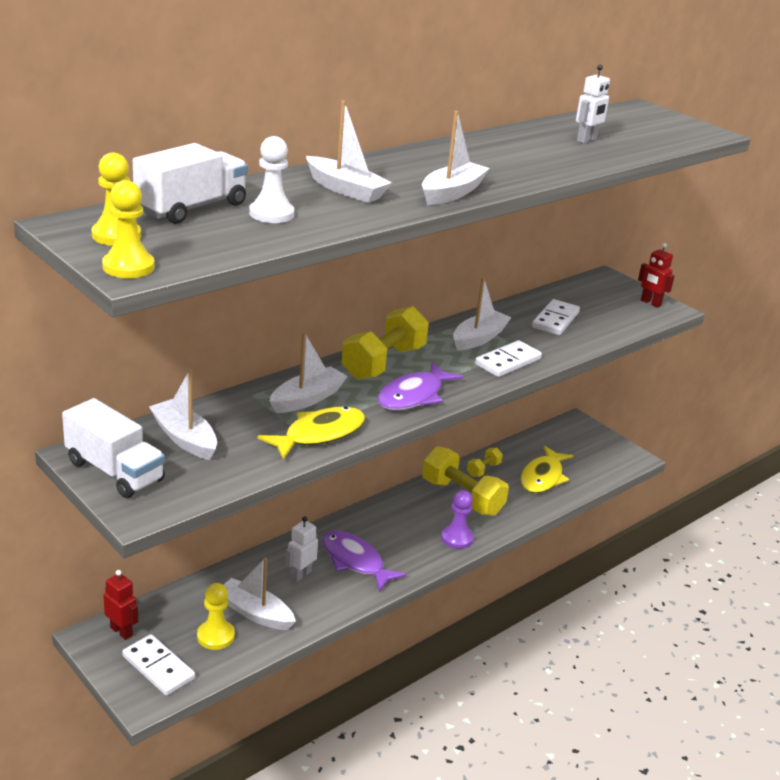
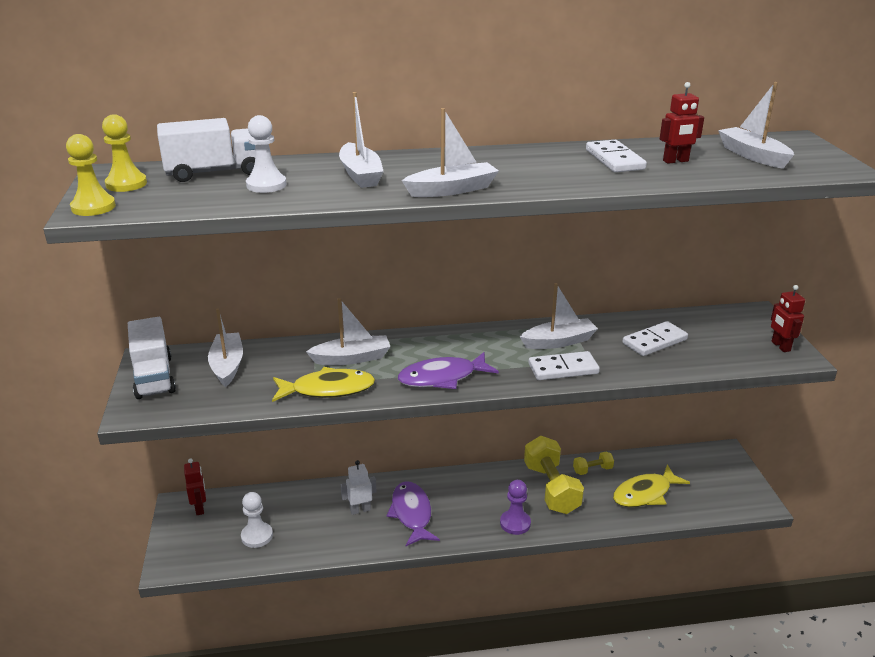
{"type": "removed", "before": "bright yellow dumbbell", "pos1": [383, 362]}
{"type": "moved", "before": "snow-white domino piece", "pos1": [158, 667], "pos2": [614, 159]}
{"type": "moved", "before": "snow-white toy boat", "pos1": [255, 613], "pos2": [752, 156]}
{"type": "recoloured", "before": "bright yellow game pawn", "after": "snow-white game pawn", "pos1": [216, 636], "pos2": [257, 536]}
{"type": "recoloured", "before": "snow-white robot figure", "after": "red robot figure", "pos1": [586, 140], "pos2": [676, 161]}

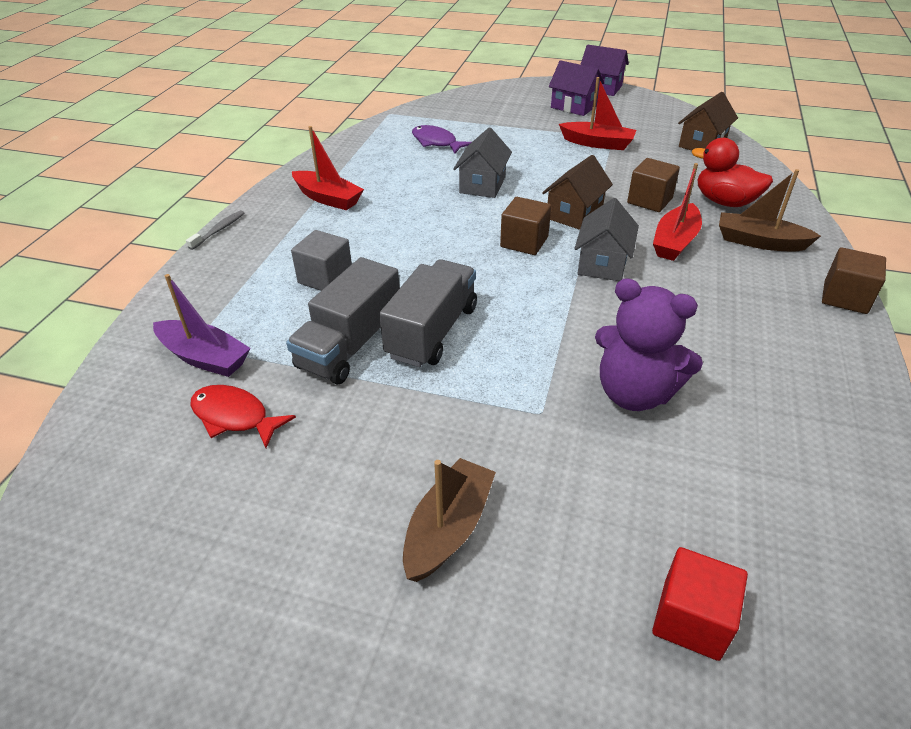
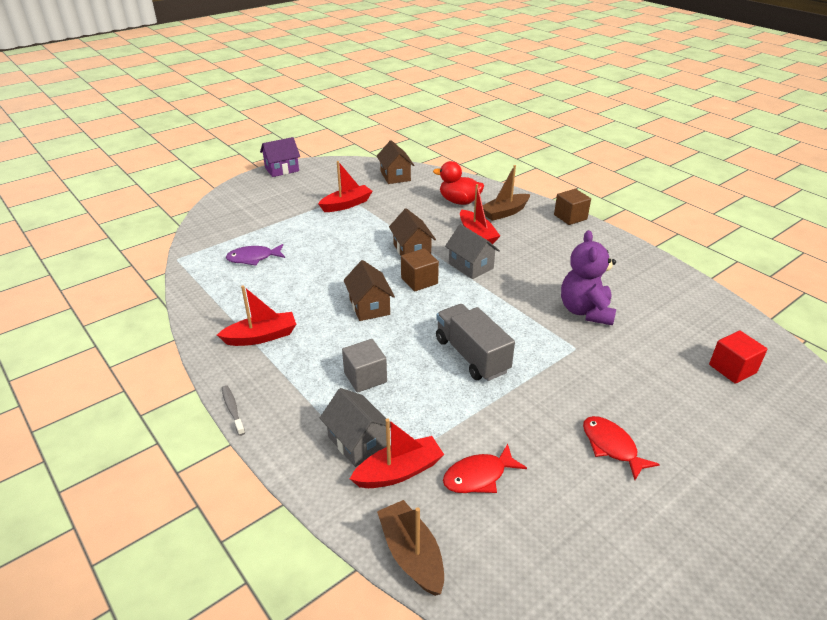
{"type": "removed", "before": "grey truck", "pos1": [350, 345]}
{"type": "removed", "before": "violet cottage", "pos1": [574, 106]}
{"type": "removed", "before": "dark brown solid cube", "pos1": [649, 200]}
{"type": "added", "after": "dark brown cottage", "pos2": [369, 306]}
{"type": "added", "after": "red fish figure", "pos2": [611, 446]}
{"type": "moved", "before": "dark brown toy boat", "pos1": [448, 529], "pos2": [411, 554]}
{"type": "moved", "before": "grey cottage", "pos1": [482, 185], "pos2": [358, 442]}
{"type": "recoloured", "before": "violet toy boat", "after": "red toy boat", "pos1": [204, 357], "pos2": [399, 471]}
{"type": "turned", "before": "violet teddy", "pos1": [634, 393], "pos2": [585, 311], "turn": 120}
{"type": "turned", "before": "red duck", "pos1": [724, 202], "pos2": [459, 201], "turn": 45}

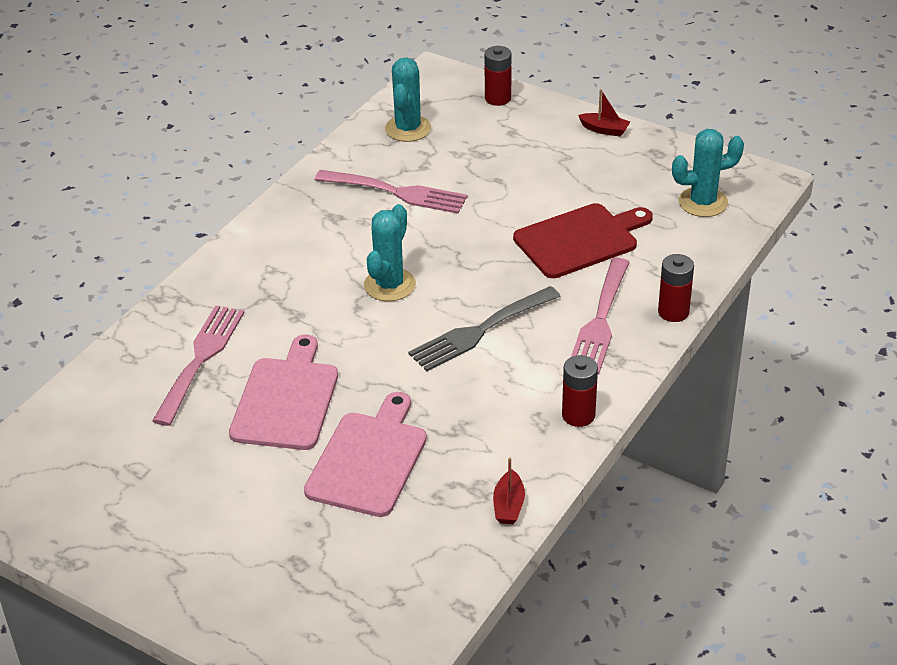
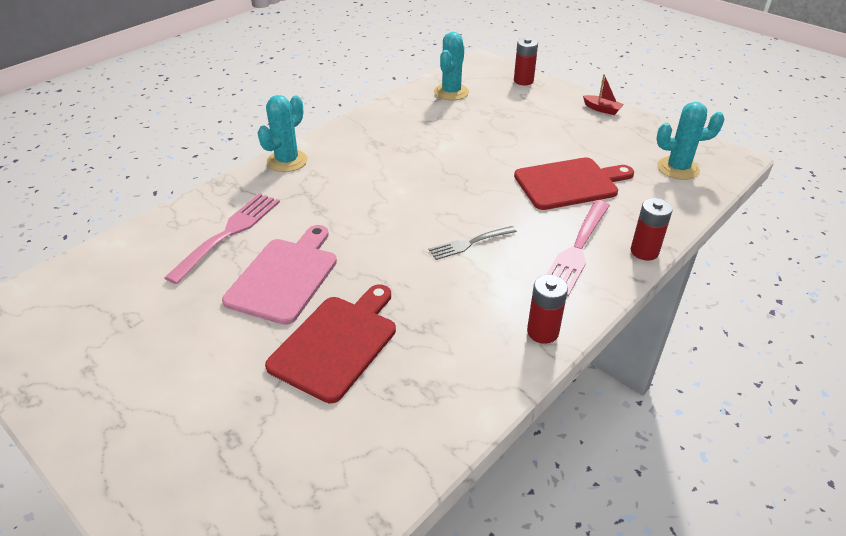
{"type": "removed", "before": "rosy table fork", "pos1": [396, 192]}
{"type": "removed", "before": "red toy boat", "pos1": [508, 505]}
{"type": "moved", "before": "turquoise saguaro cactus", "pos1": [389, 285], "pos2": [287, 161]}
{"type": "recoloured", "before": "rosy bread board", "after": "red bread board", "pos1": [369, 460], "pos2": [336, 343]}
{"type": "resized", "before": "grey table fork", "pos1": [481, 330], "pos2": [470, 243], "scale": 0.62}

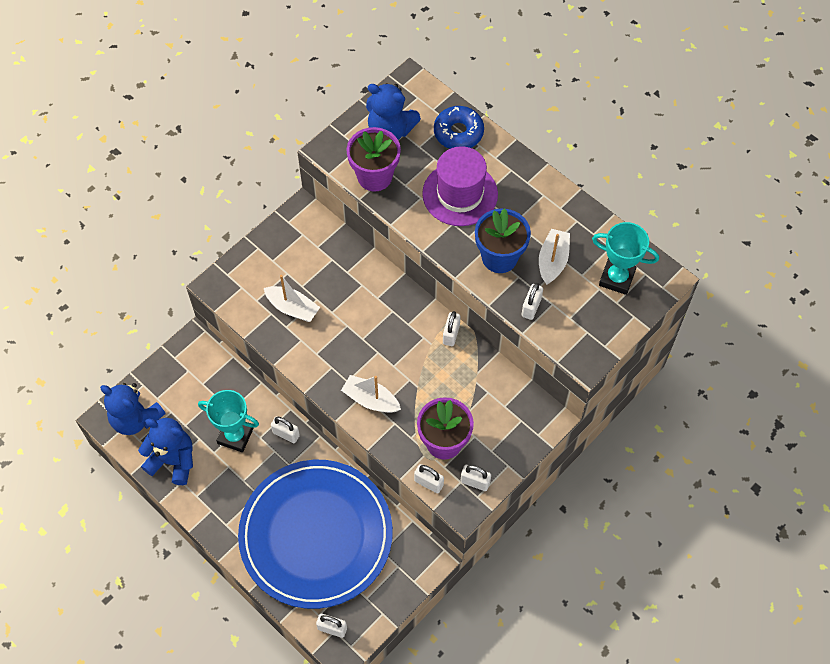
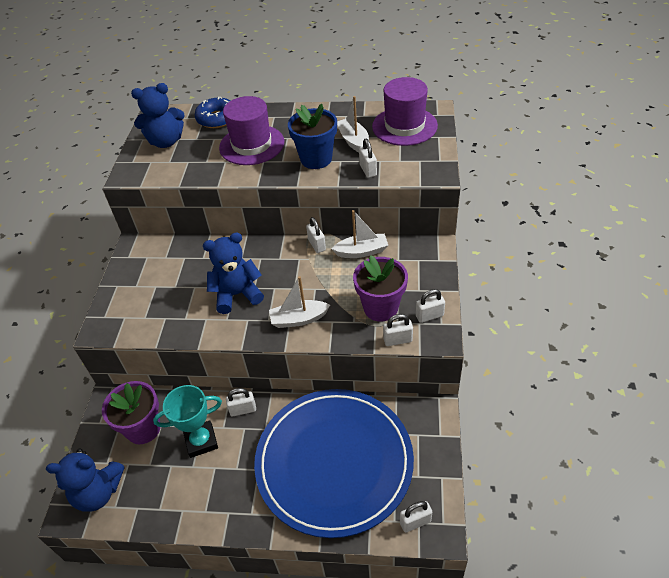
{"type": "moved", "before": "royal blue teddy", "pos1": [173, 460], "pos2": [237, 294]}
{"type": "moved", "before": "snow-white toy boat", "pos1": [292, 308], "pos2": [361, 251]}
{"type": "moved", "before": "violet potted plant", "pos1": [374, 176], "pos2": [143, 428]}
{"type": "replaced", "before": "turquoise trophy", "after": "violet tall hat", "pos1": [616, 278], "pos2": [404, 126]}

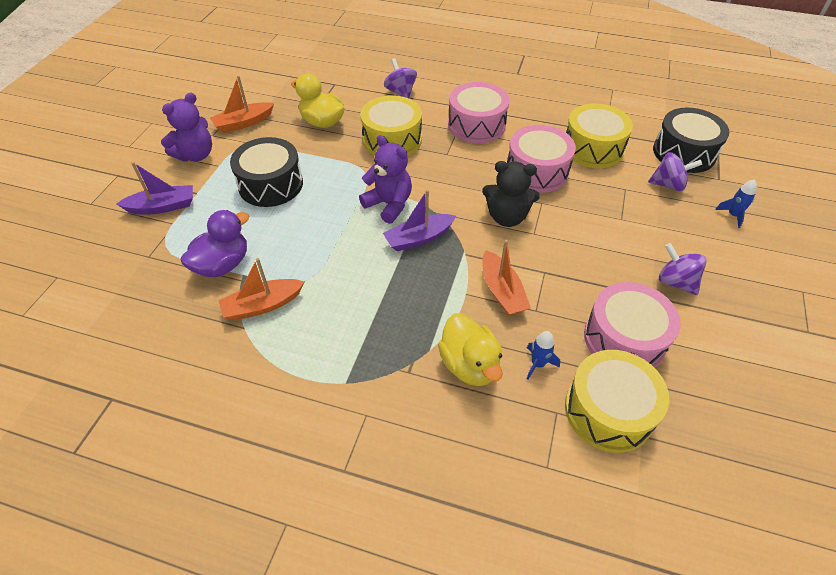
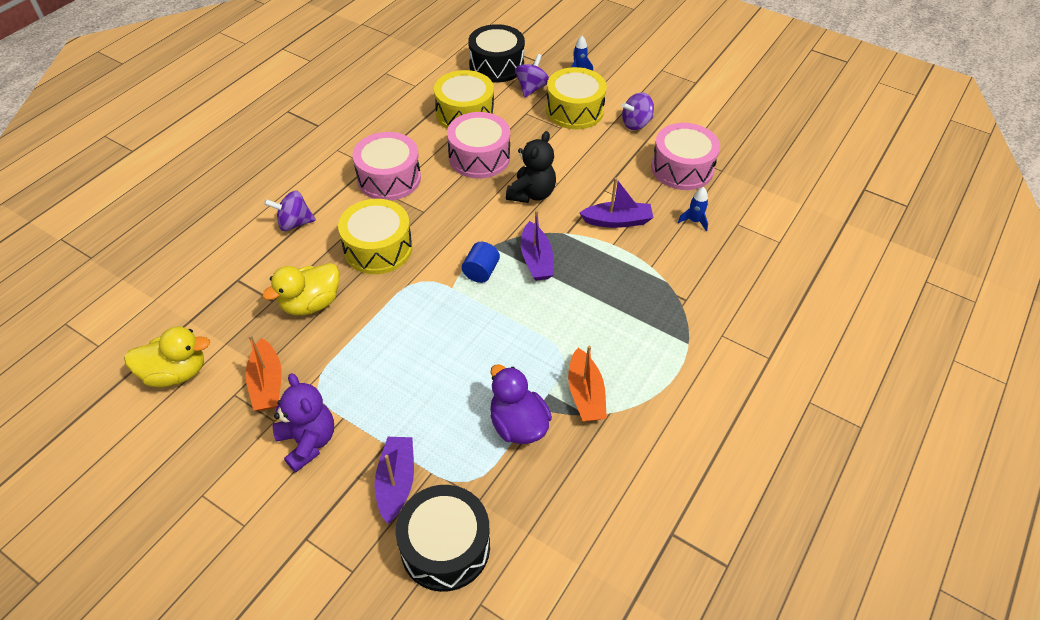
{"type": "moved", "before": "black drum", "pos1": [271, 184], "pos2": [445, 547]}
{"type": "moved", "before": "bright yellow duck", "pos1": [469, 365], "pos2": [176, 373]}
{"type": "moved", "before": "bright yellow drum", "pos1": [608, 411], "pos2": [574, 110]}
{"type": "replaced", "before": "violet teddy", "after": "royal blue cylinder shape", "pos1": [389, 204], "pos2": [481, 272]}
{"type": "recoloured", "before": "orange-coloured toy boat", "after": "violet toy boat", "pos1": [502, 291], "pos2": [617, 221]}

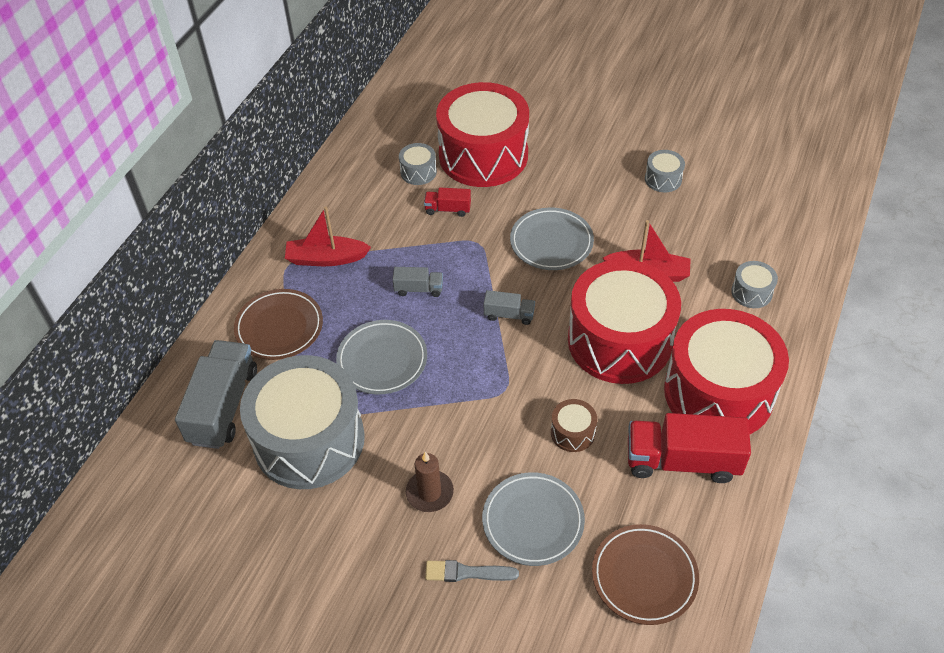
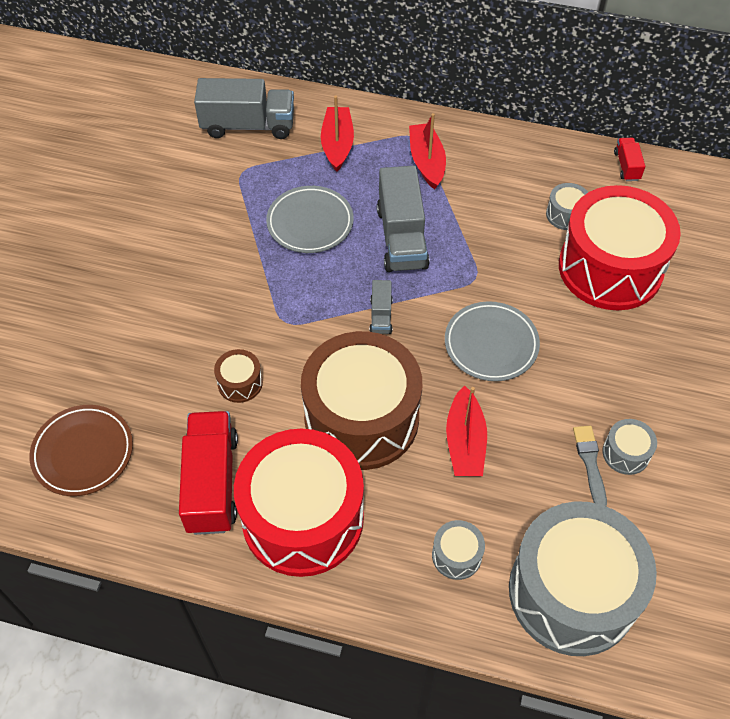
{"type": "removed", "before": "dark brown pillar candle", "pos1": [429, 492]}
{"type": "removed", "before": "grey dinner plate", "pos1": [533, 521]}
{"type": "moved", "before": "grey drum", "pos1": [309, 440], "pos2": [572, 592]}
{"type": "moved", "before": "red truck", "pos1": [448, 209], "pos2": [626, 166]}
{"type": "moved", "before": "grey paintbrush", "pos1": [467, 572], "pos2": [590, 463]}
{"type": "replaced", "before": "dark brown dinner plate", "after": "red toy boat", "pos1": [279, 327], "pos2": [337, 144]}
{"type": "recoloured", "before": "red drum", "after": "dark brown drum", "pos1": [619, 340], "pos2": [361, 418]}
{"type": "resized", "before": "grey truck", "pos1": [419, 289], "pos2": [401, 238], "scale": 2.05}

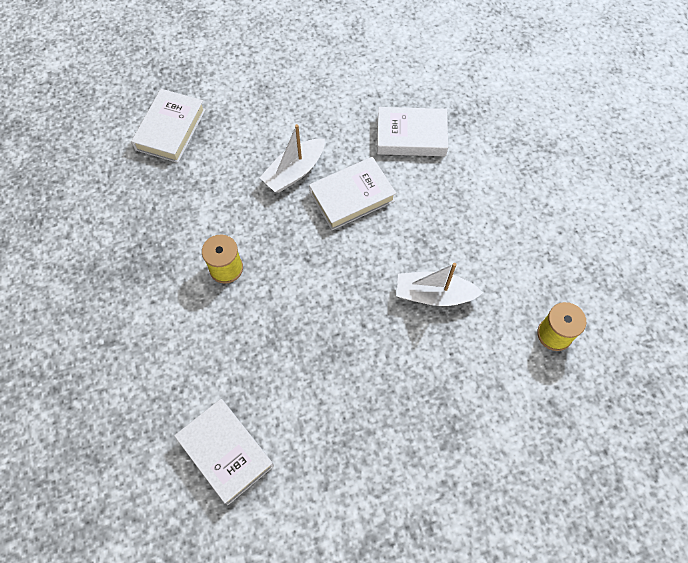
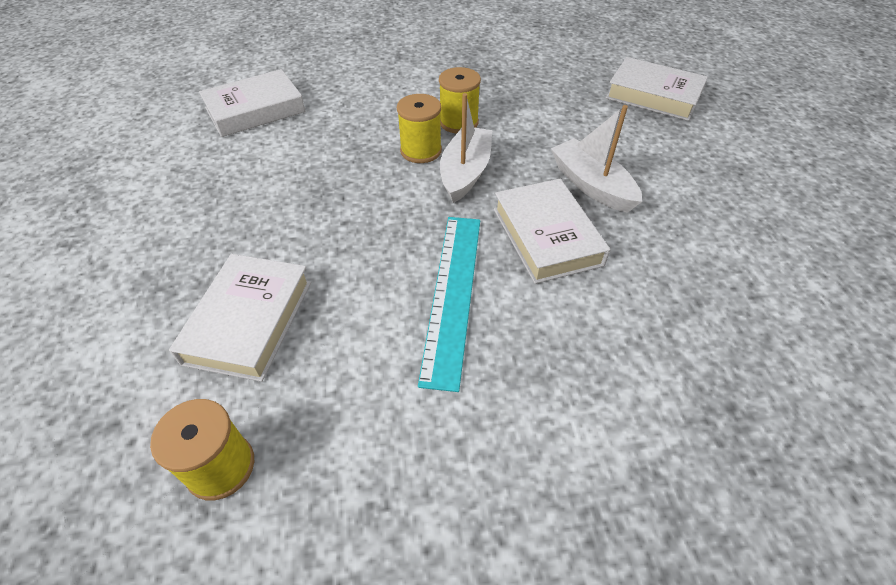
{"type": "added", "after": "bright yellow spool", "pos2": [421, 151]}
{"type": "added", "after": "turquoise ruler", "pos2": [452, 294]}
{"type": "moved", "before": "snow-white book", "pos1": [411, 136], "pos2": [249, 321]}
{"type": "moved", "before": "snow-white toy boat", "pos1": [434, 295], "pos2": [465, 172]}

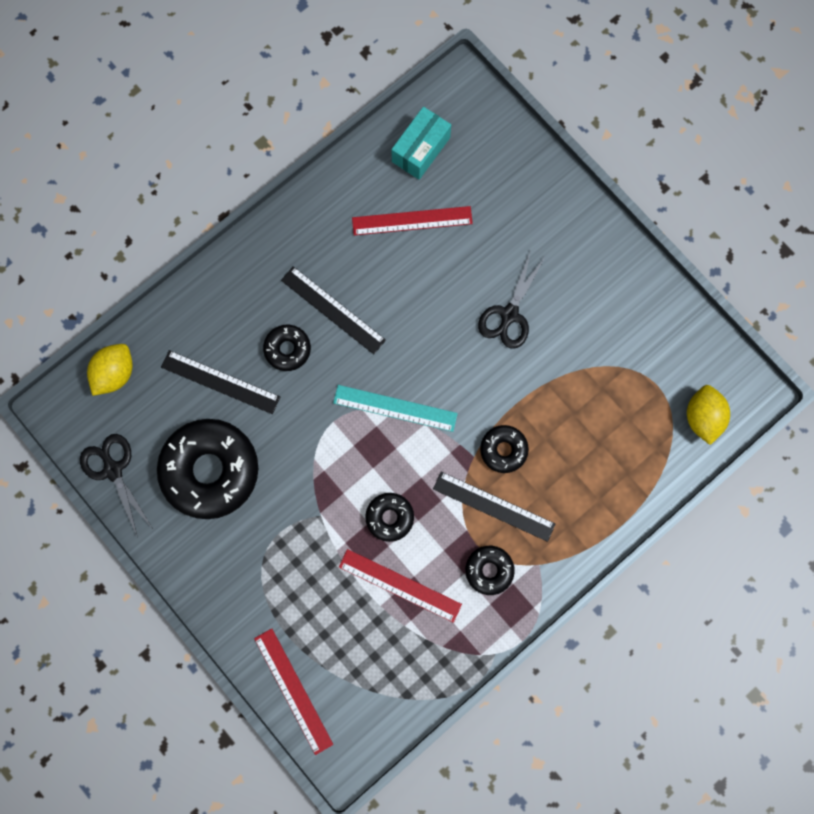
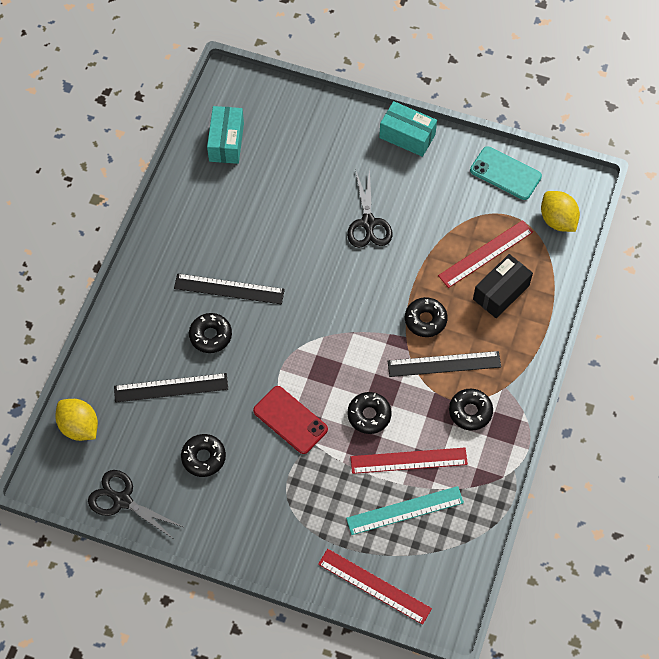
{"type": "added", "after": "red smartphone", "pos2": [290, 420]}
{"type": "added", "after": "turquoise package", "pos2": [407, 136]}
{"type": "added", "after": "turquoise smartphone", "pos2": [505, 173]}
{"type": "added", "after": "black package", "pos2": [501, 292]}
{"type": "moved", "before": "turquoise ruler", "pos1": [395, 408], "pos2": [405, 510]}
{"type": "moved", "before": "red ruler", "pos1": [412, 220], "pos2": [485, 254]}
{"type": "turned", "before": "bright yellow toy lemon", "pos1": [115, 373], "pos2": [79, 426], "turn": -45}
{"type": "resized", "before": "black glazed donut", "pos1": [210, 470], "pos2": [203, 457], "scale": 0.48}

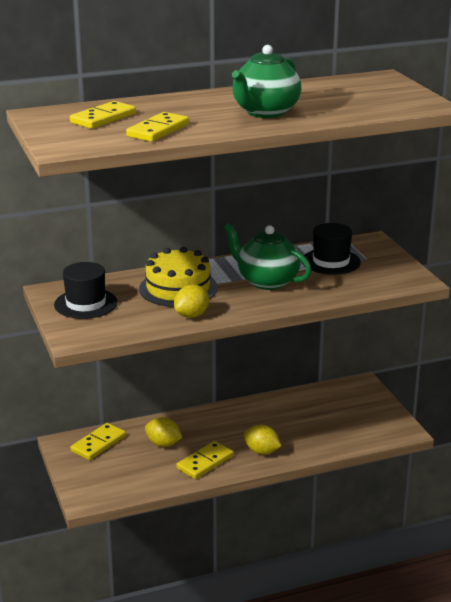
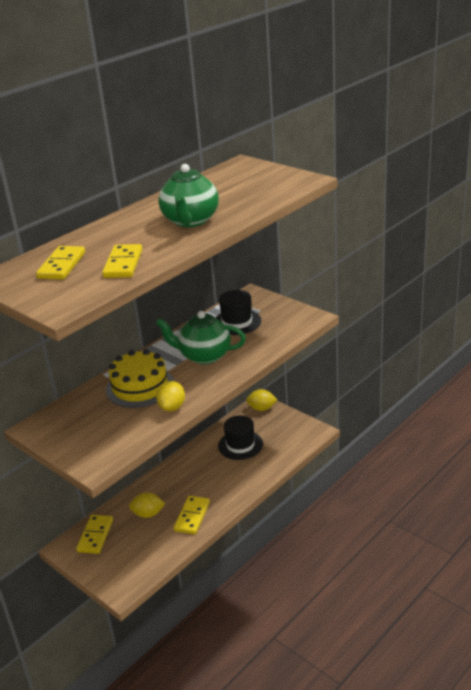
{"type": "moved", "before": "black tall hat", "pos1": [86, 304], "pos2": [240, 445]}
{"type": "moved", "before": "bright yellow toy lemon", "pos1": [261, 451], "pos2": [261, 408]}

